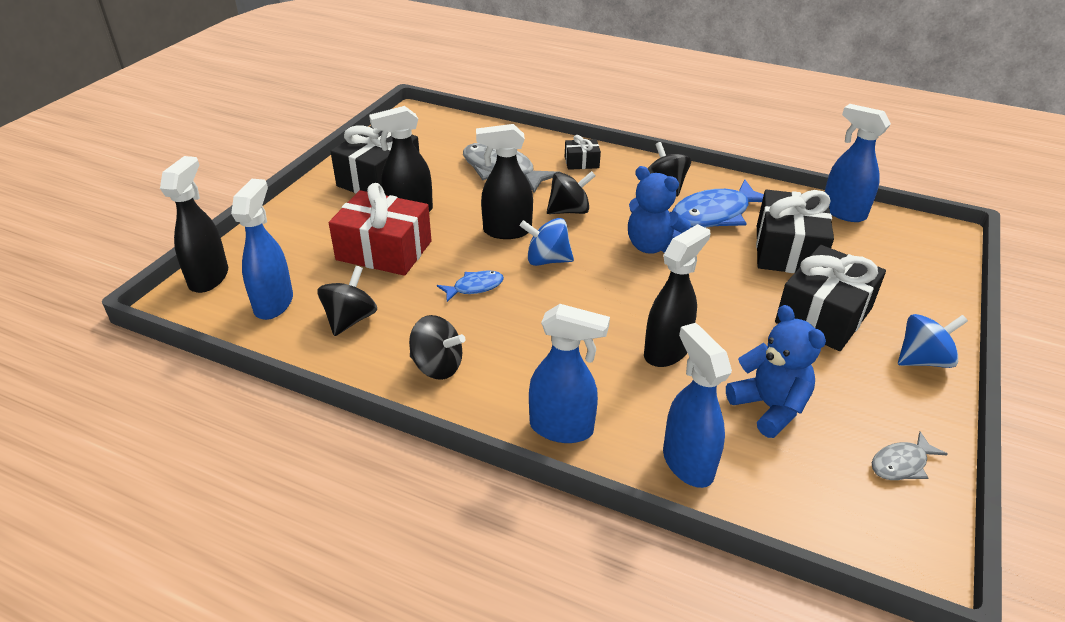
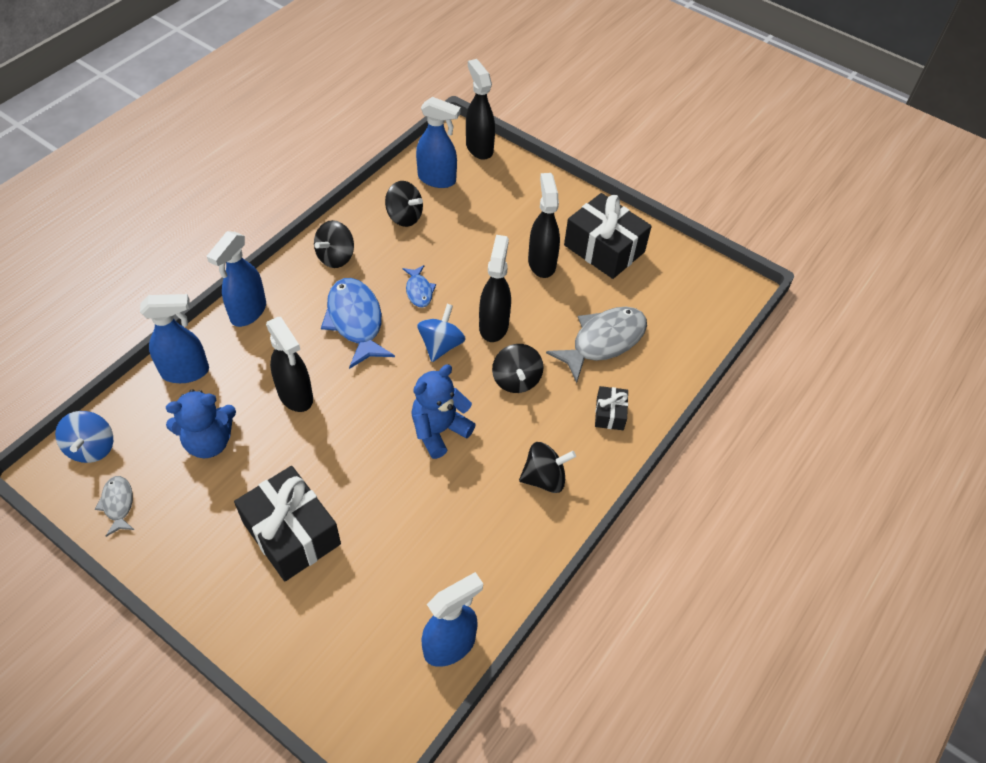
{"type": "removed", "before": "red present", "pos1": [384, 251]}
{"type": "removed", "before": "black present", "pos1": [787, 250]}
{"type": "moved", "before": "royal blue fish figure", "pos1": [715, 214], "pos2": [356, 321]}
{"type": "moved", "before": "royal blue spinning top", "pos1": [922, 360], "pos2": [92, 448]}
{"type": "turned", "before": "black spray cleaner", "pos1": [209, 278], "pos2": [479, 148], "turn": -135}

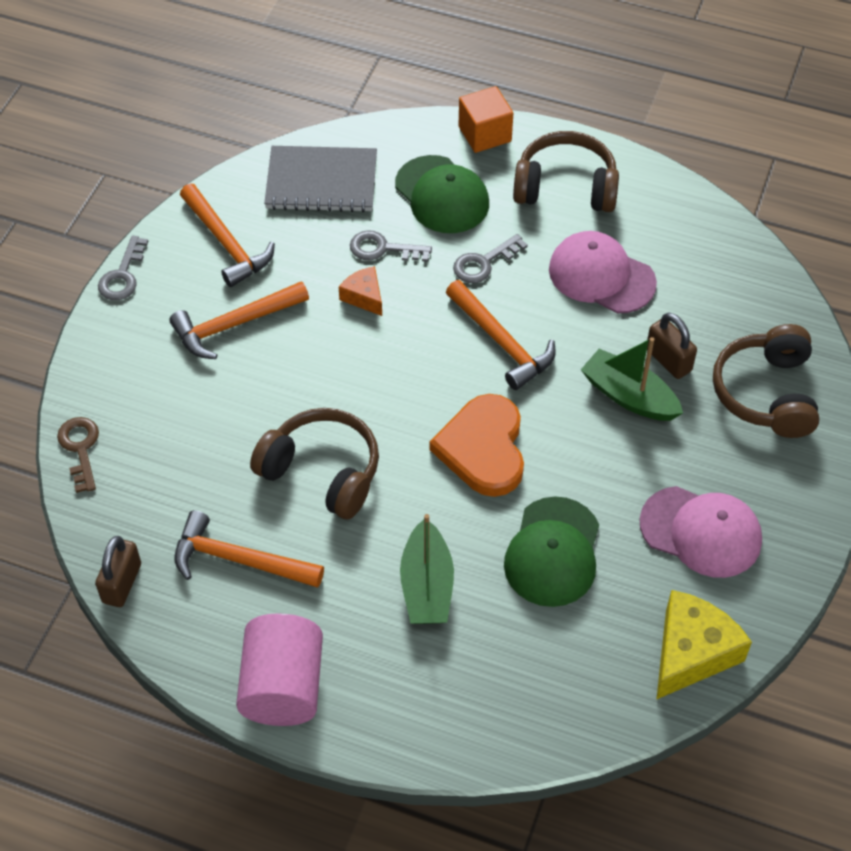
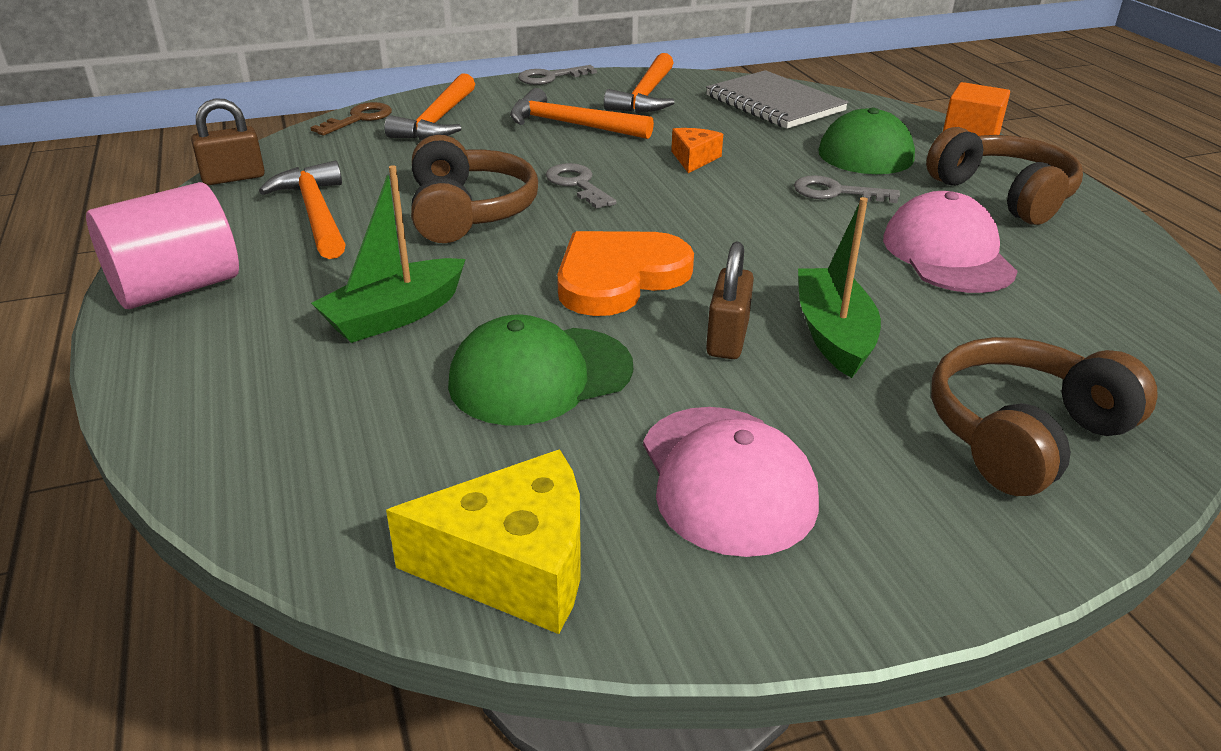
{"type": "moved", "before": "grey latchkey", "pos1": [383, 249], "pos2": [577, 184]}
{"type": "moved", "before": "orange-coloured hammer", "pos1": [501, 343], "pos2": [437, 120]}
{"type": "moved", "before": "dark brown padlock", "pos1": [668, 360], "pos2": [727, 339]}

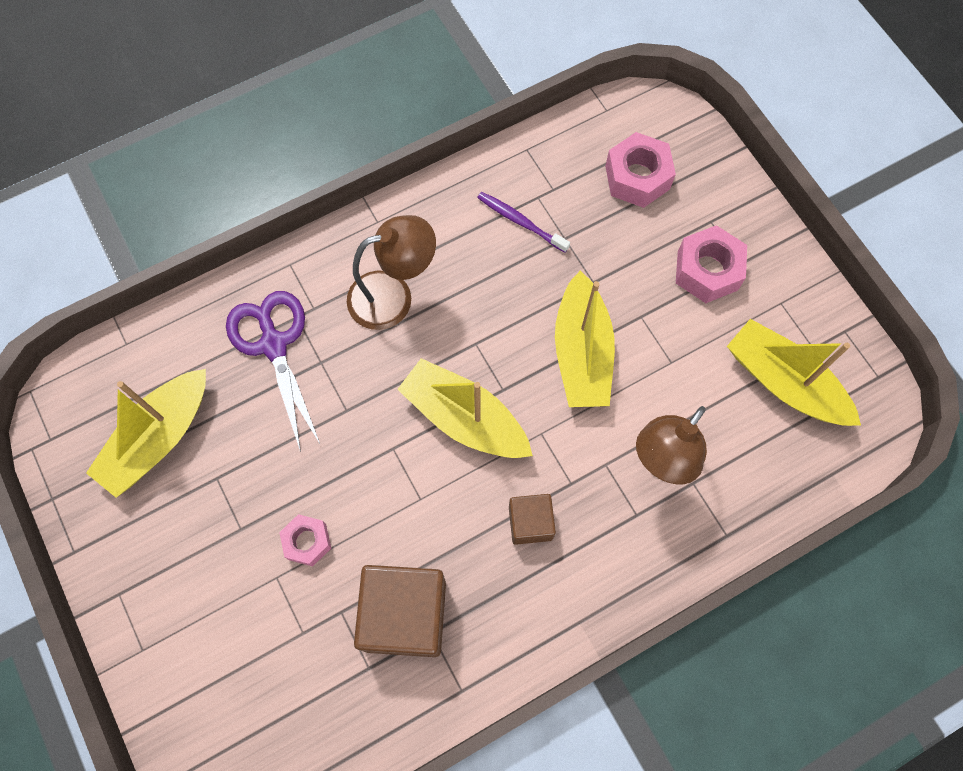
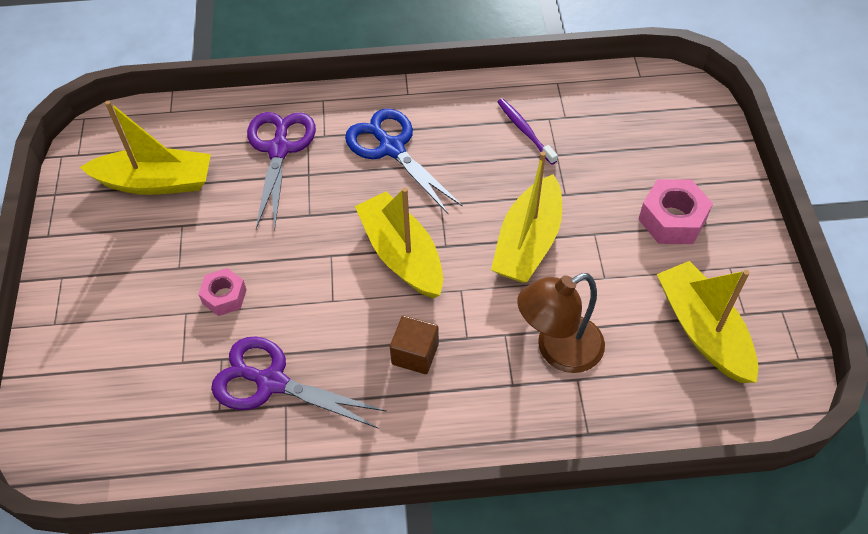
{"type": "removed", "before": "rosy hex nut", "pos1": [637, 177]}
{"type": "replaced", "before": "dark brown lamp", "after": "royal blue pair of scissors", "pos1": [393, 296], "pos2": [392, 148]}
{"type": "replaced", "before": "dark brown solid cube", "after": "violet pair of scissors", "pos1": [405, 615], "pos2": [271, 382]}
{"type": "turned", "before": "bright yellow toy boat", "pos1": [159, 438], "pos2": [155, 182], "turn": -150}

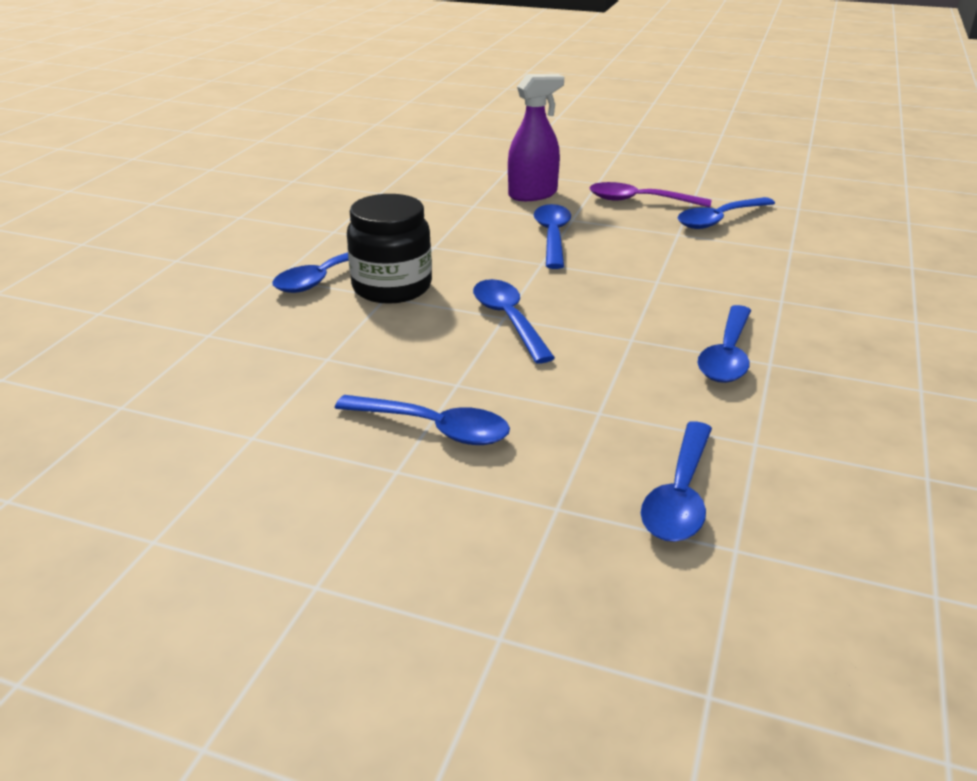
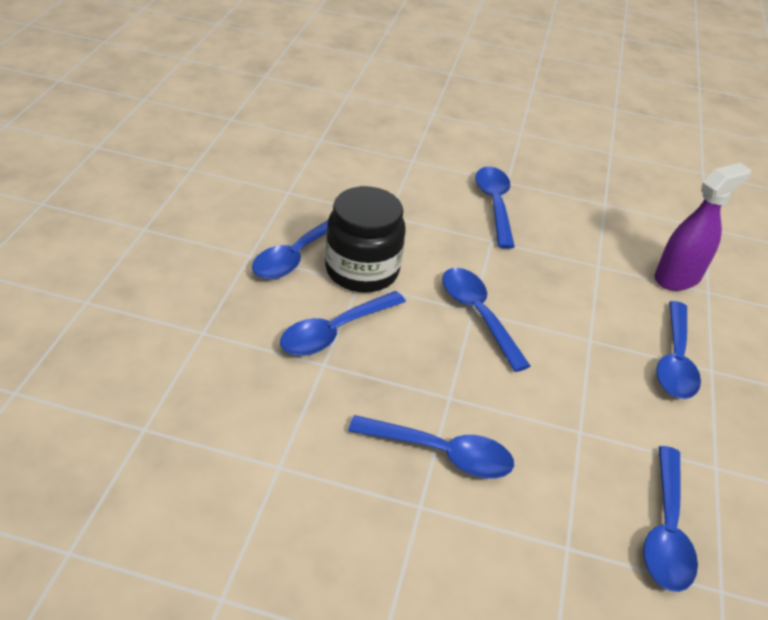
{"type": "removed", "before": "violet teaspoon", "pos1": [639, 201]}
{"type": "moved", "before": "violet spray cleaner", "pos1": [533, 194], "pos2": [677, 277]}
{"type": "moved", "before": "royal blue teaspoon", "pos1": [719, 220], "pos2": [335, 331]}

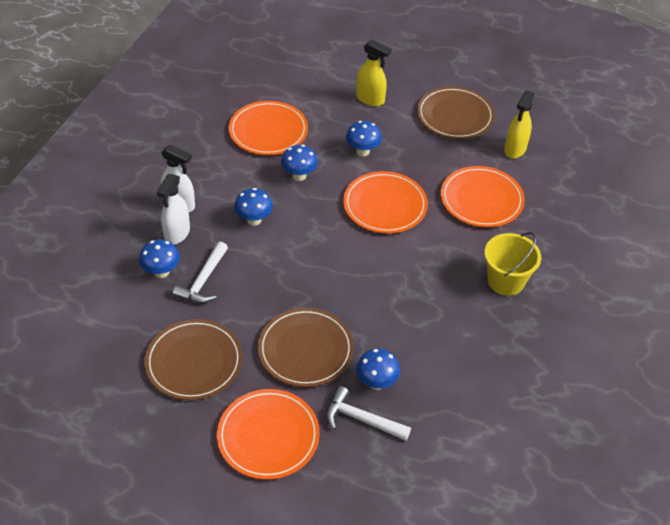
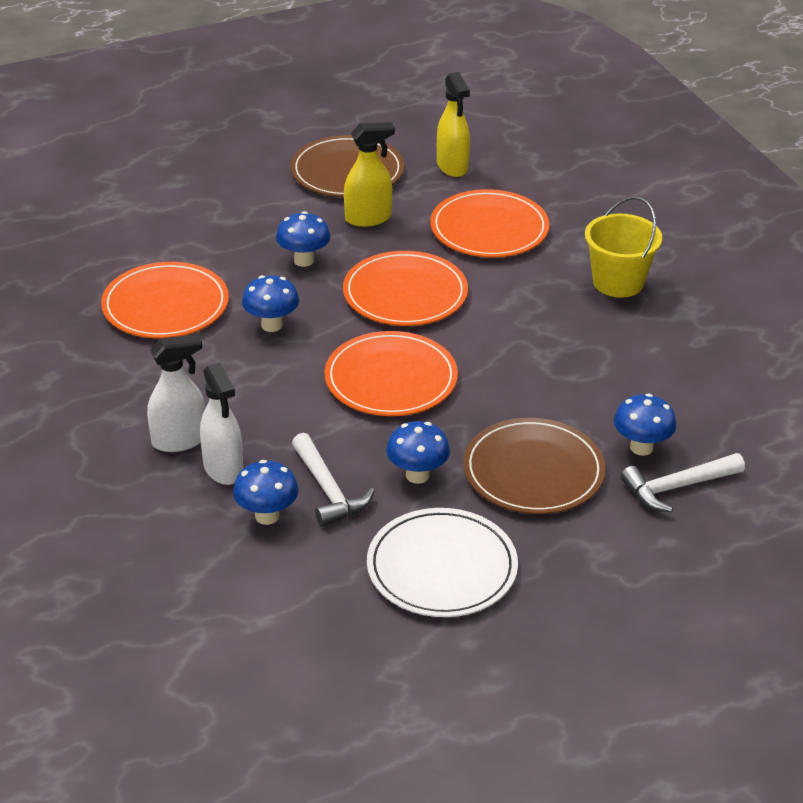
{"type": "moved", "before": "orange-coloured dinner plate", "pos1": [268, 436], "pos2": [391, 379]}
{"type": "moved", "before": "royal blue fungus", "pos1": [254, 220], "pos2": [417, 475]}
{"type": "moved", "before": "bright yellow spray cleaner", "pos1": [370, 99], "pos2": [368, 218]}
{"type": "recoloured", "before": "dark brown dinner plate", "after": "snow-white dinner plate", "pos1": [194, 362], "pos2": [442, 567]}

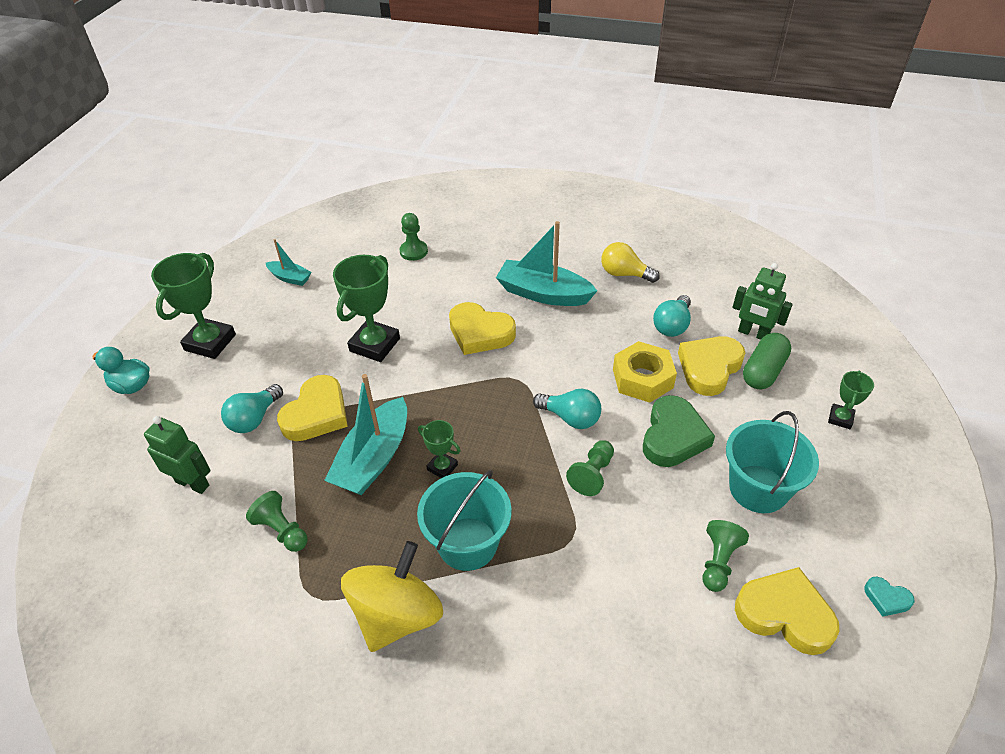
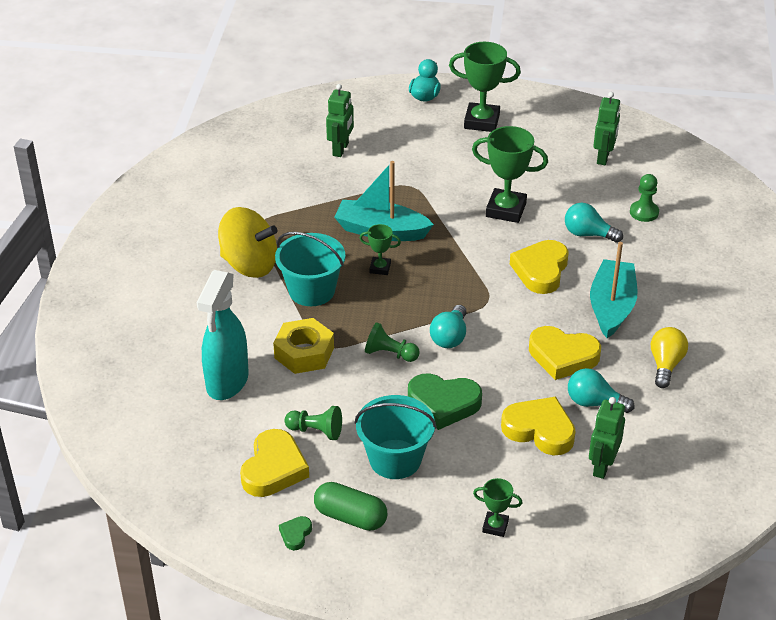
{"type": "removed", "before": "green game pawn", "pos1": [282, 530]}
{"type": "removed", "before": "turquoise toy boat", "pos1": [290, 278]}
{"type": "added", "after": "turquoise spray cleaner", "pos2": [227, 382]}
{"type": "added", "after": "green robot figure", "pos2": [603, 157]}
{"type": "moved", "before": "turquoise lightbulb", "pos1": [254, 419], "pos2": [588, 234]}
{"type": "moved", "before": "bright yellow heart", "pos1": [317, 414], "pos2": [562, 356]}
{"type": "moved", "before": "bright yellow hex nut", "pos1": [642, 378], "pos2": [304, 353]}
{"type": "moved", "before": "green capsule", "pos1": [763, 371], "pos2": [350, 517]}
{"type": "recoloured", "before": "turquoise heart", "after": "green heart", "pos1": [886, 598], "pos2": [295, 534]}
{"type": "turned", "before": "green trophy", "pos1": [442, 467], "pos2": [380, 268], "turn": 75}

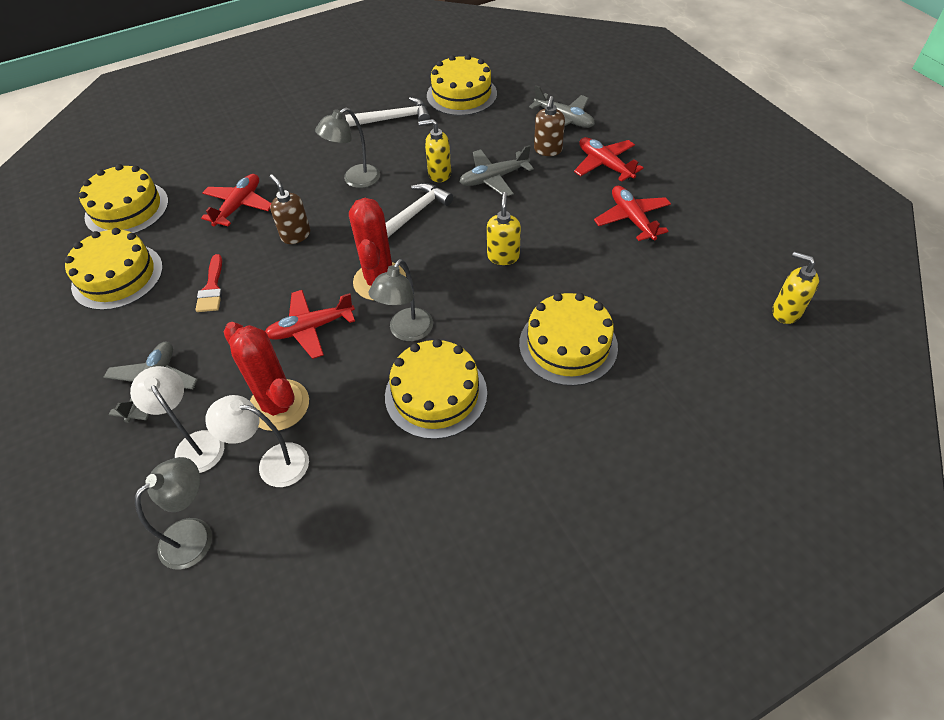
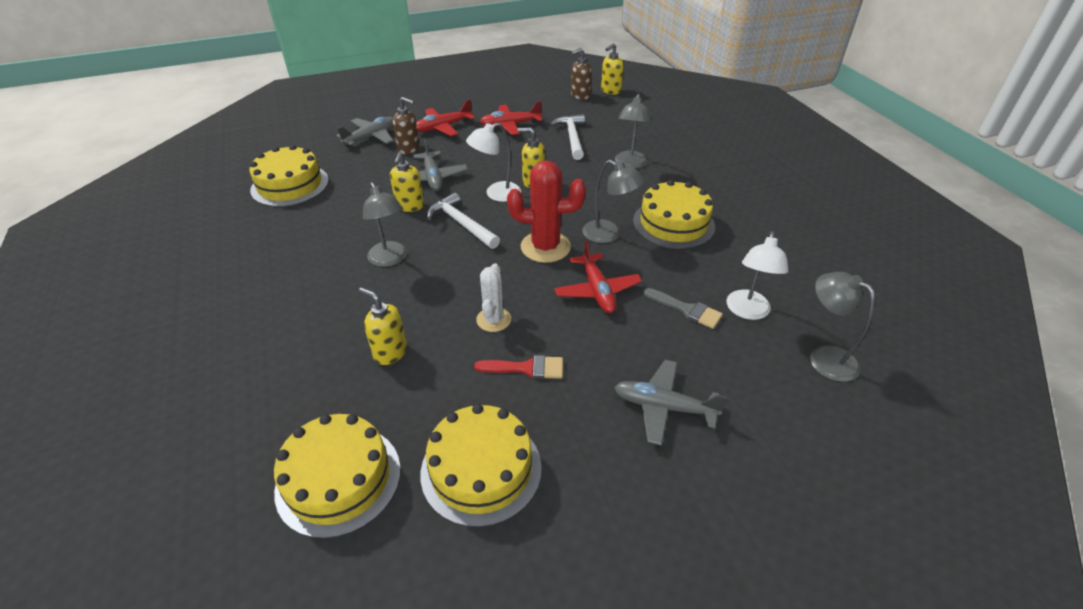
{"type": "added", "after": "snow-white saguaro cactus", "pos2": [493, 320]}
{"type": "moved", "before": "snow-white lamp", "pos1": [195, 444], "pos2": [496, 194]}
{"type": "moved", "before": "dark brown pump bottle", "pos1": [296, 235], "pos2": [580, 96]}
{"type": "moved", "before": "snow-white hammer", "pos1": [394, 119], "pos2": [572, 137]}
{"type": "replaced", "before": "red plane", "after": "bright yellow pump bottle", "pos1": [239, 206], "pos2": [390, 352]}
{"type": "replaced", "before": "red saguaro cactus", "after": "grey paintbrush", "pos1": [279, 405], "pos2": [687, 309]}
{"type": "replaced", "before": "bright yellow layer cake", "after": "grey lamp", "pos1": [568, 345], "pos2": [630, 164]}

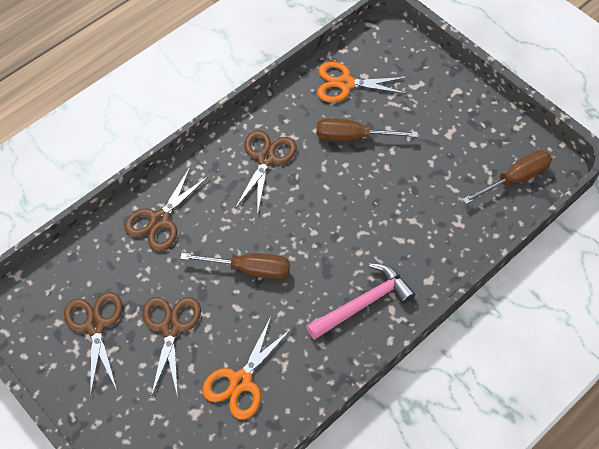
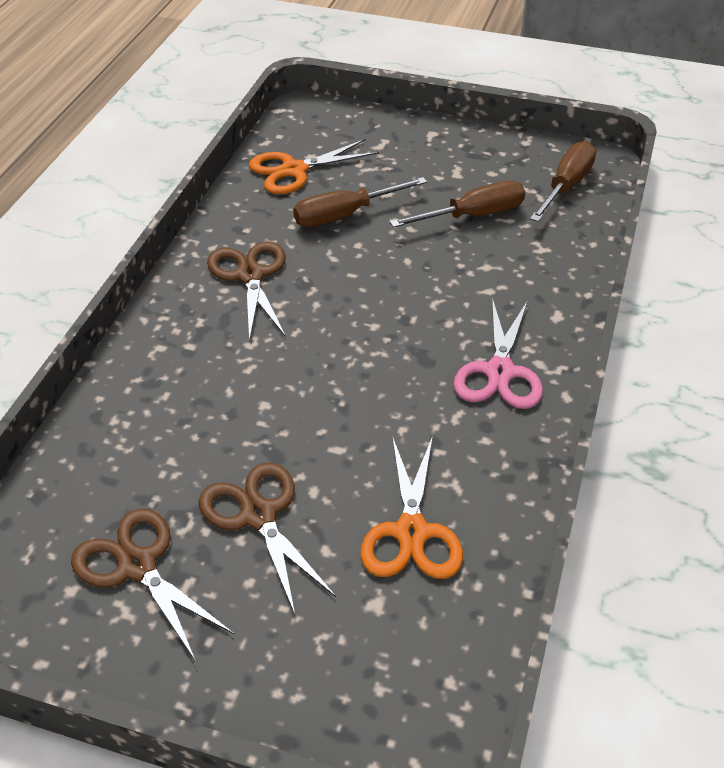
{"type": "removed", "before": "dark brown pair of scissors", "pos1": [159, 220]}
{"type": "moved", "before": "dark brown screwdriver", "pos1": [249, 269], "pos2": [473, 215]}
{"type": "replaced", "before": "rosy hammer", "after": "rosy pair of scissors", "pos1": [363, 303], "pos2": [499, 372]}

